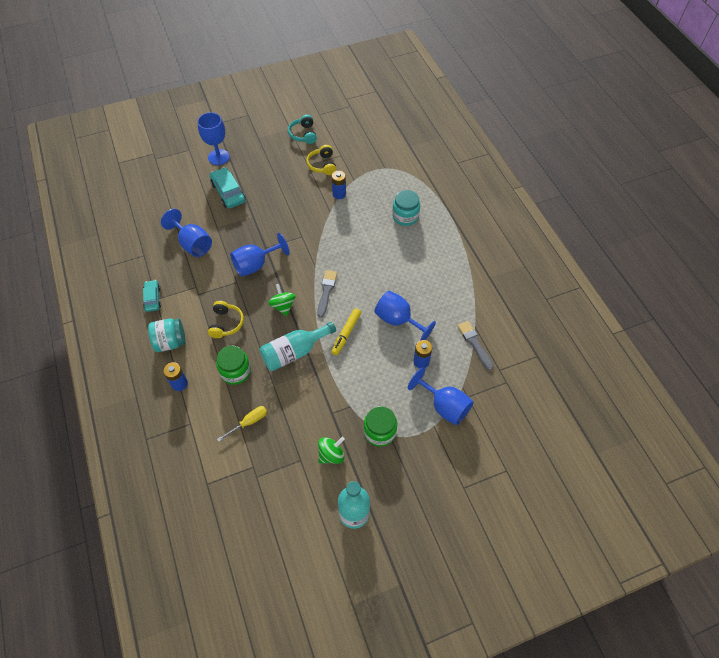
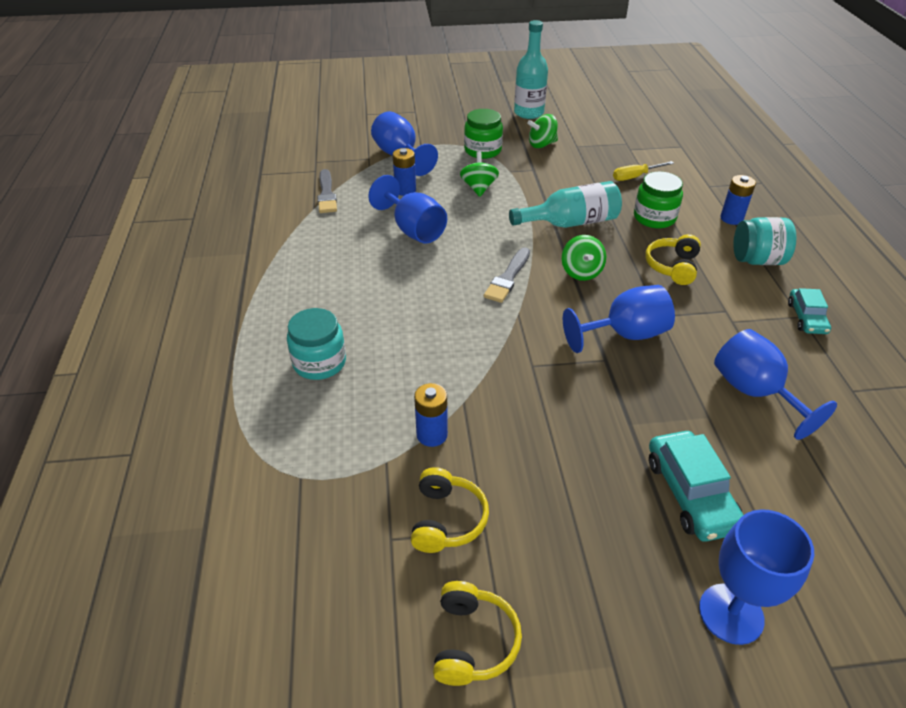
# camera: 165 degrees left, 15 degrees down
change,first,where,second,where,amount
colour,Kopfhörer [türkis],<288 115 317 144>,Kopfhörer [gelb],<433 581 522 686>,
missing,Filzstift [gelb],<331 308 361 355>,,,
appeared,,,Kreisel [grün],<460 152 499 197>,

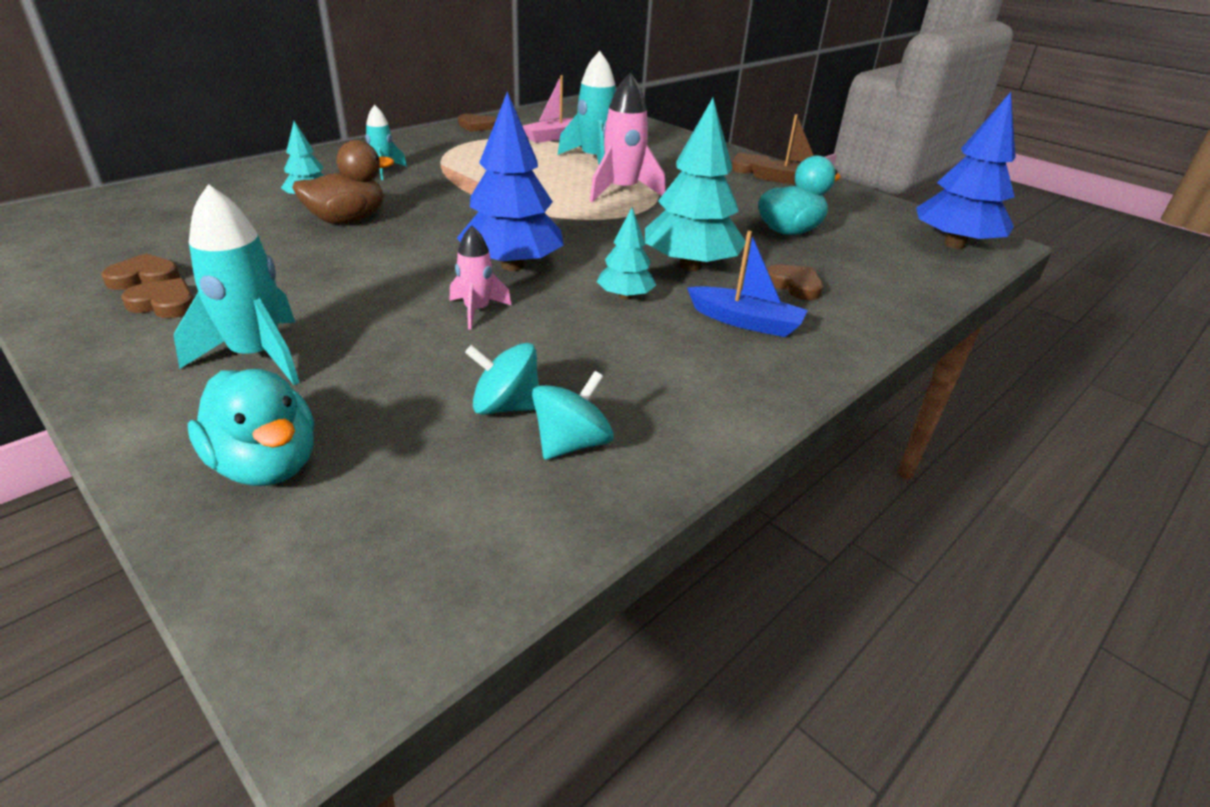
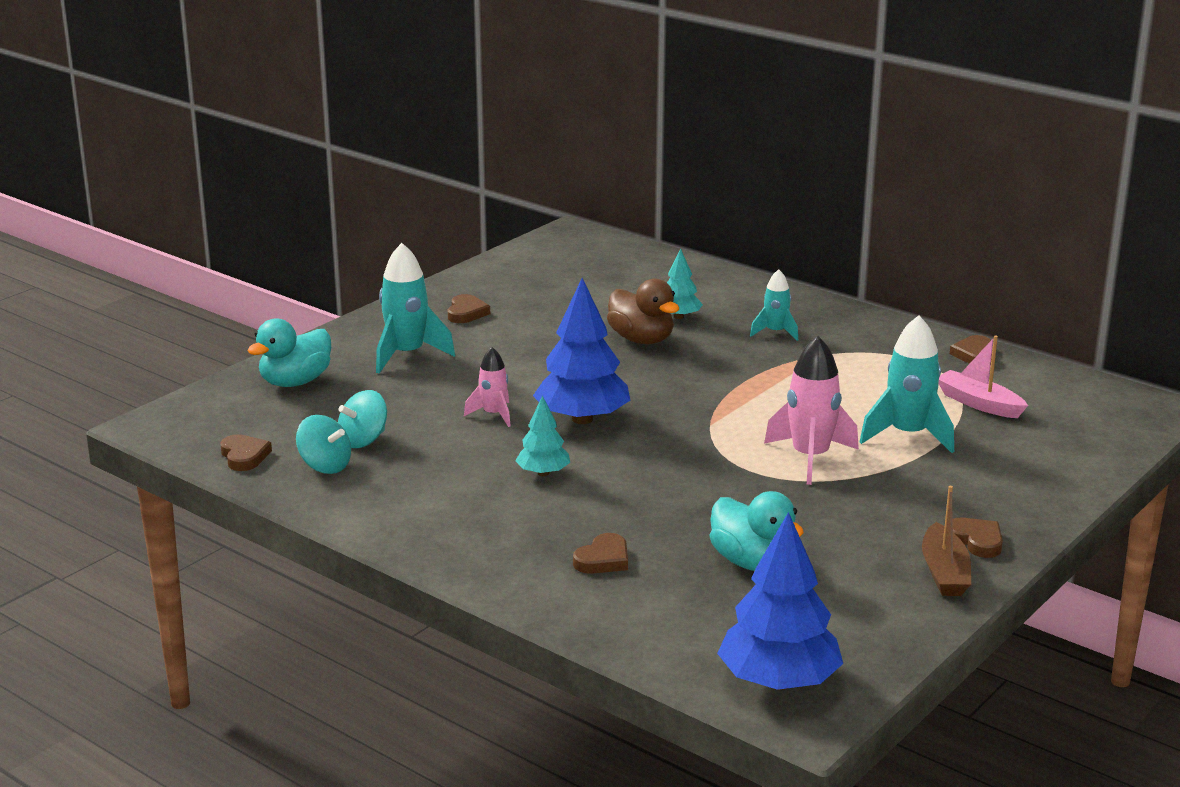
# camera: 85 degrees right, 10 degrees down
change,first,where,second,where,amount
missing,Baum [türkis],<645 98 746 271>,,,
missing,Boot [blau],<687 231 808 337>,,,
relocated,Herz [braun],<102 253 180 290>,,<220 434 272 471>,
spun,Kreisel [türkis],<465 343 539 415>,,<338 390 387 448>,135 degrees counterclockwise

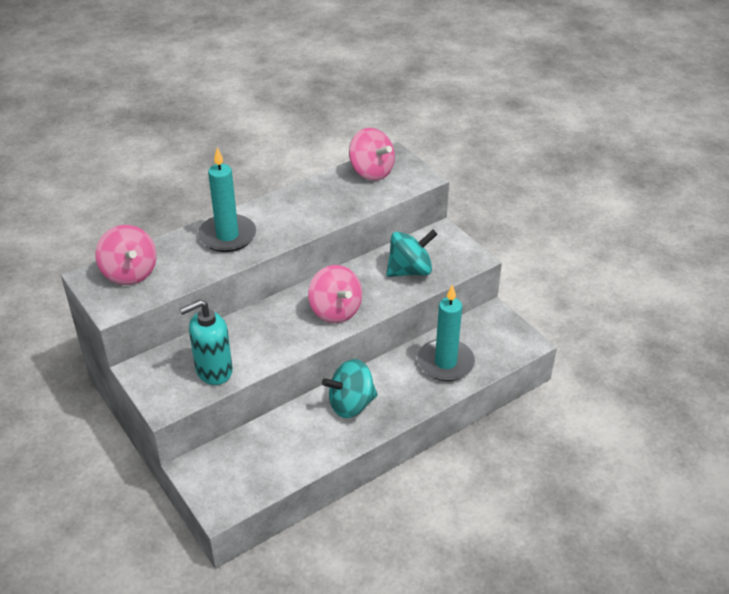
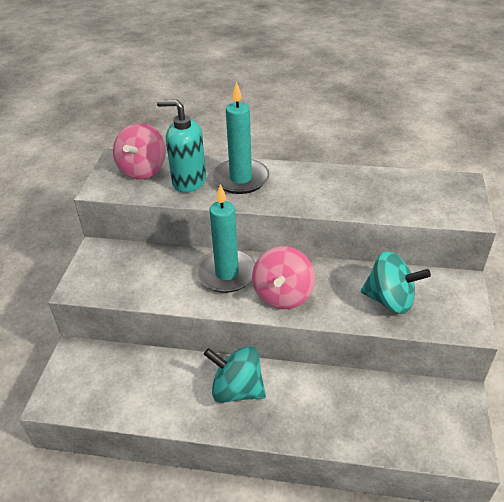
# camera: 45 degrees right, 0 degrees up
change,first,where,second,where,amount
missing,Kreisel [rosa],<349 128 395 181>,,,
relocated,Kerze [türkis],<417 284 475 381>,,<197 184 255 293>,
relocated,Seifenspender [türkis],<179 299 233 385>,,<157 99 206 193>,

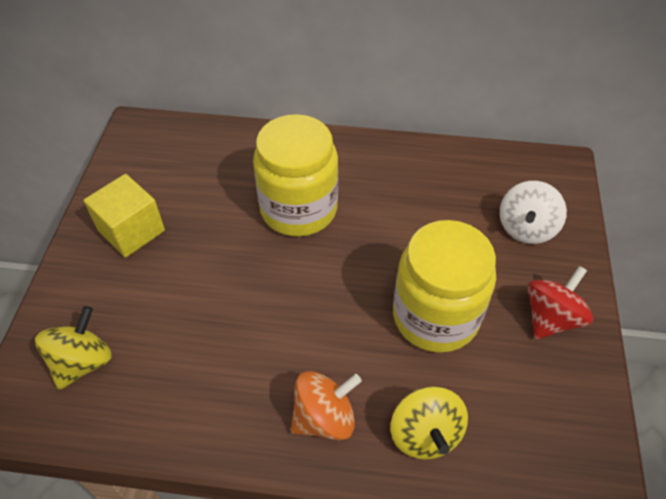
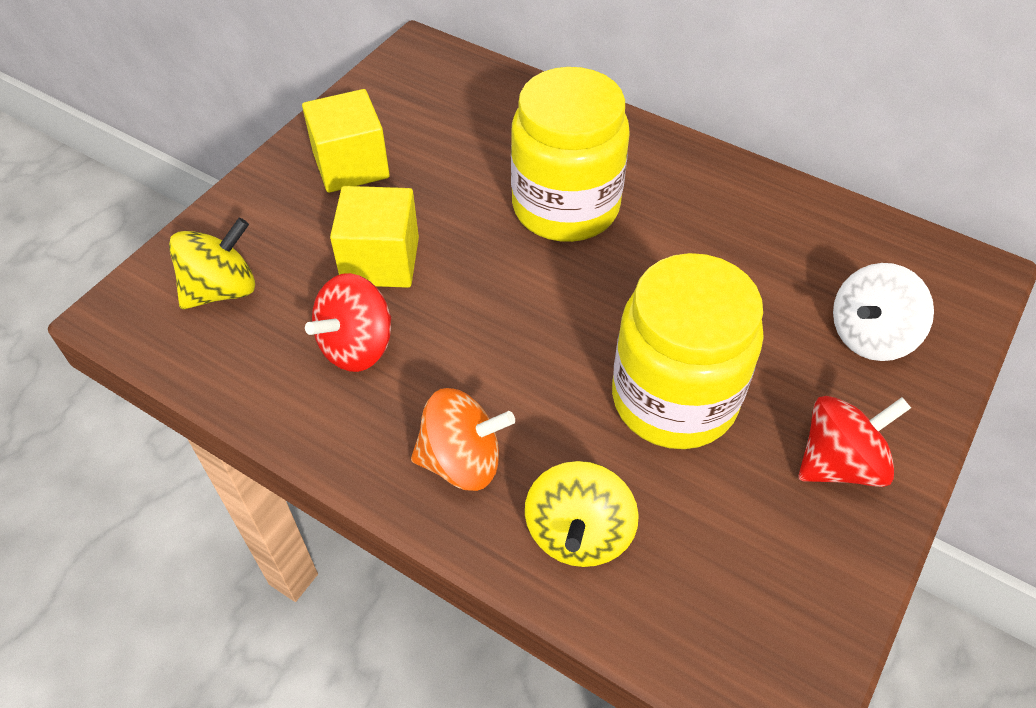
# camera: 25 degrees right, 0 degrees up
change,first,where,second,where,amount
appeared,,,Kubus [gelb],<330 186 419 288>,
appeared,,,Kreisel [rot],<305 273 391 372>,

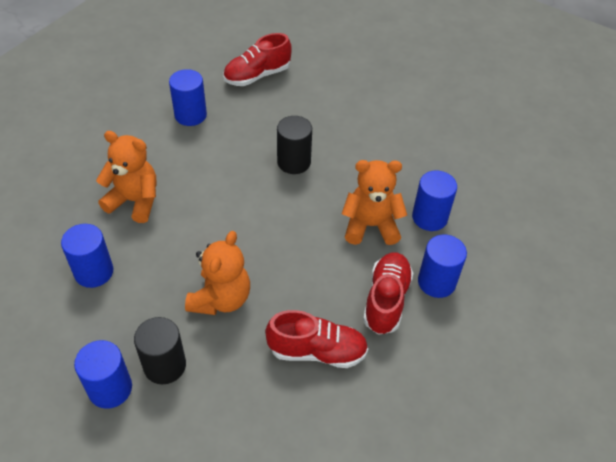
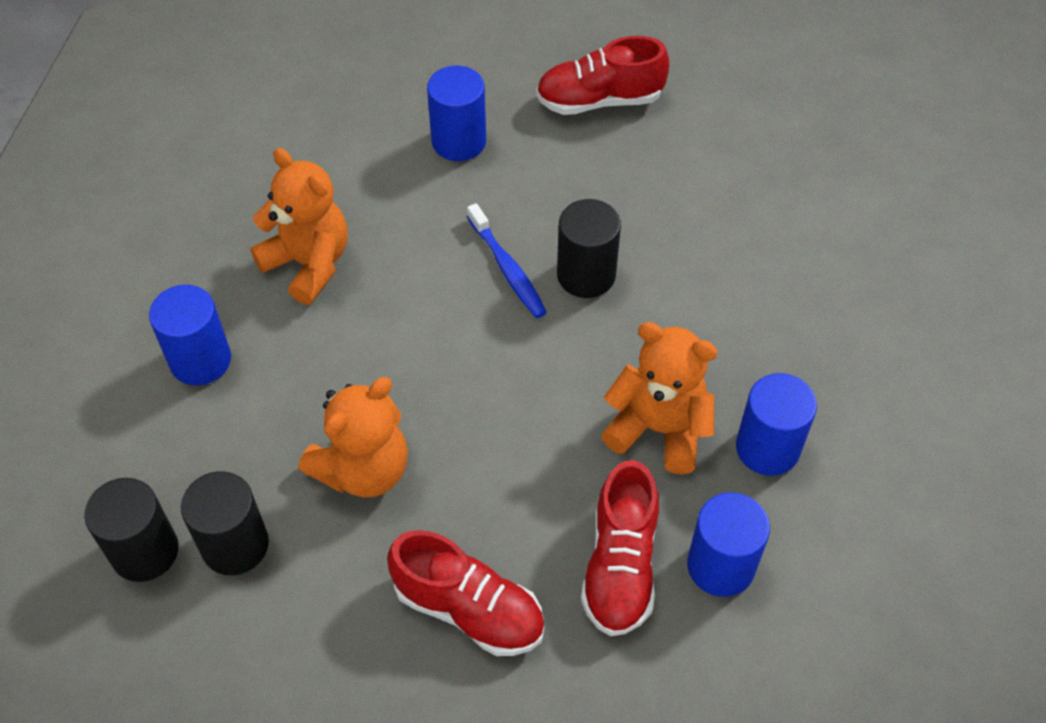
# camera: 25 degrees right, 5 degrees up
change,first,where,second,where,amount
spun,Schuh [rot],<363 252 414 335>,,<581 460 659 636>,150 degrees clockwise
colour,Vollzylinder [blau],<74 340 132 409>,Vollzylinder [schwarz],<84 478 179 582>,
appeared,,,Zahnbürste [blau],<467 203 547 318>,

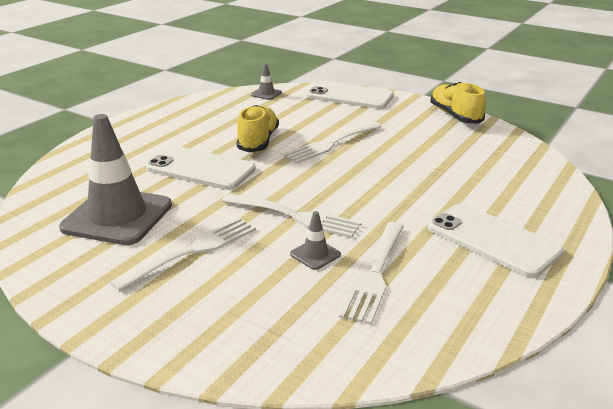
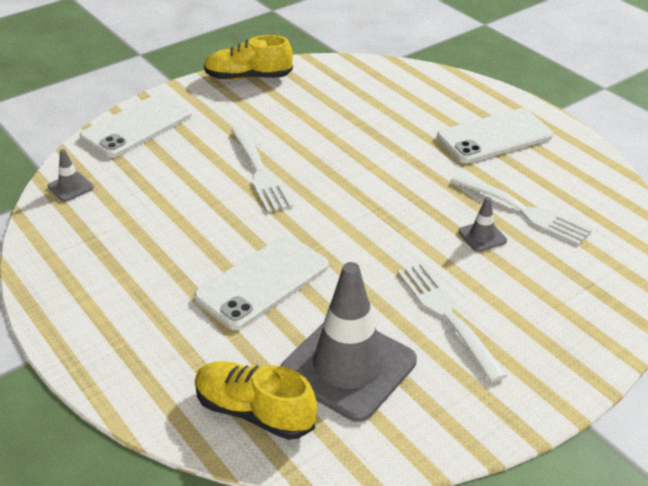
# camera: 70 degrees left, 10 degrees up
change,first,where,second,where,amount
relocated,Schuh [gelb],<236 105 279 152>,,<195 361 317 440>,
missing,Gabel [weiß],<222 193 361 238>,,,

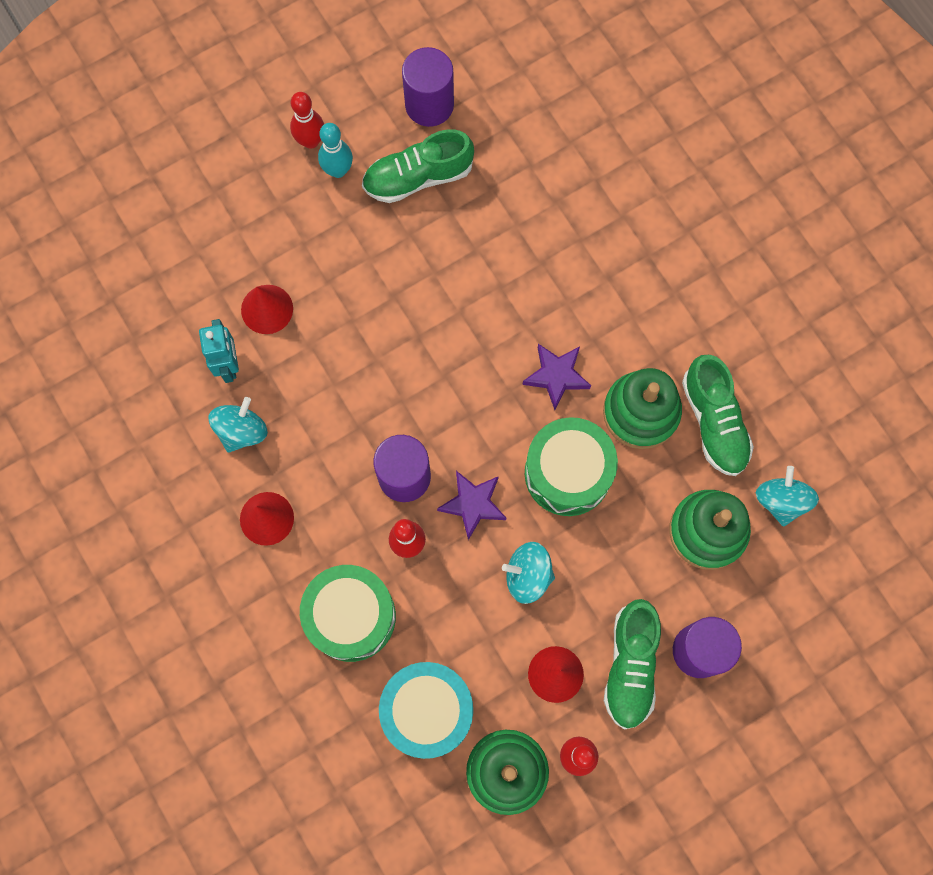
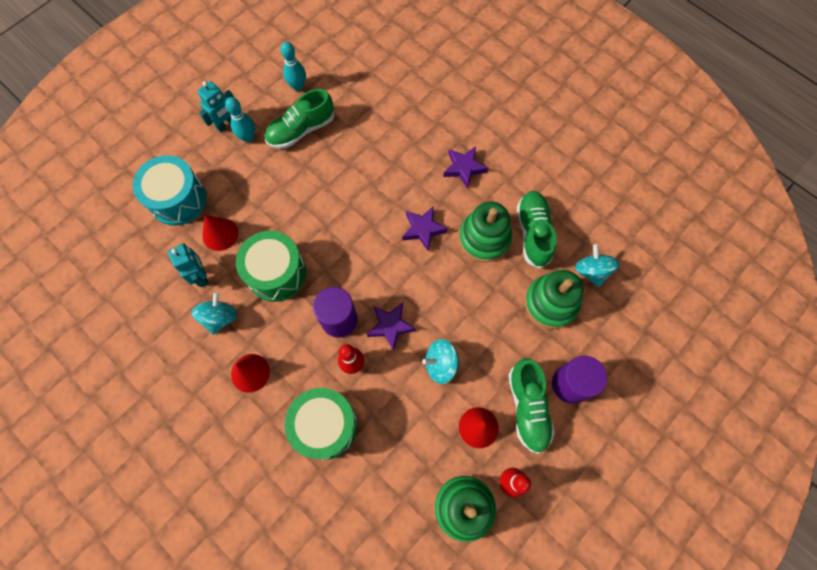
# camera: 15 degrees left, 5 degrees down
change,first,where,second,where,amount
exchanged,Vollzylinder [lila],<402 47 454 127>,Bowlingkegel [türkis],<281 42 306 91>,
exchanged,Bowlingkegel [rot],<290 92 324 149>,Roboter [türkis],<197 81 234 132>,
spun,Schuh [grün],<682 355 754 476>,,<517 191 557 269>,150 degrees counterclockwise
relocated,Trommel [grün],<525 417 618 516>,,<236 231 306 302>,
relocated,Trommel [türkis],<379 662 473 759>,,<132 155 207 226>,
appeared,,,Stern [lila],<443 146 488 189>,

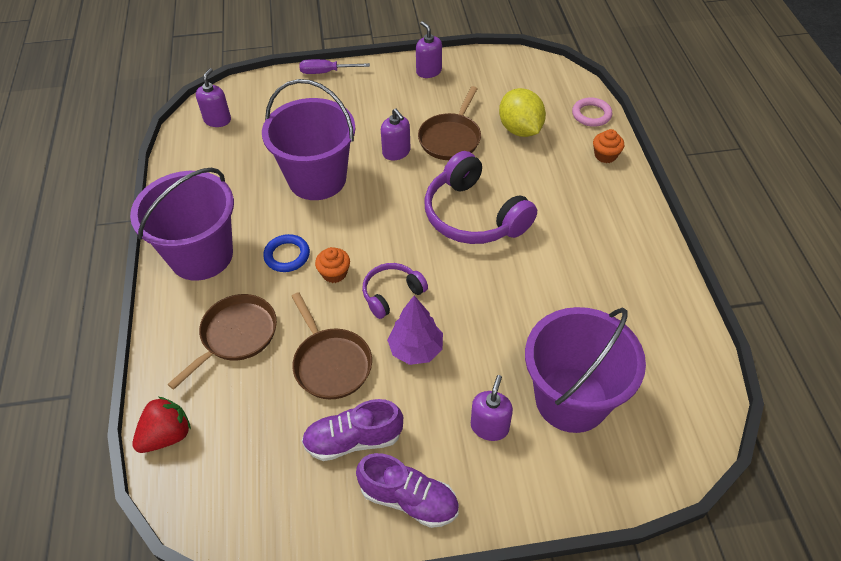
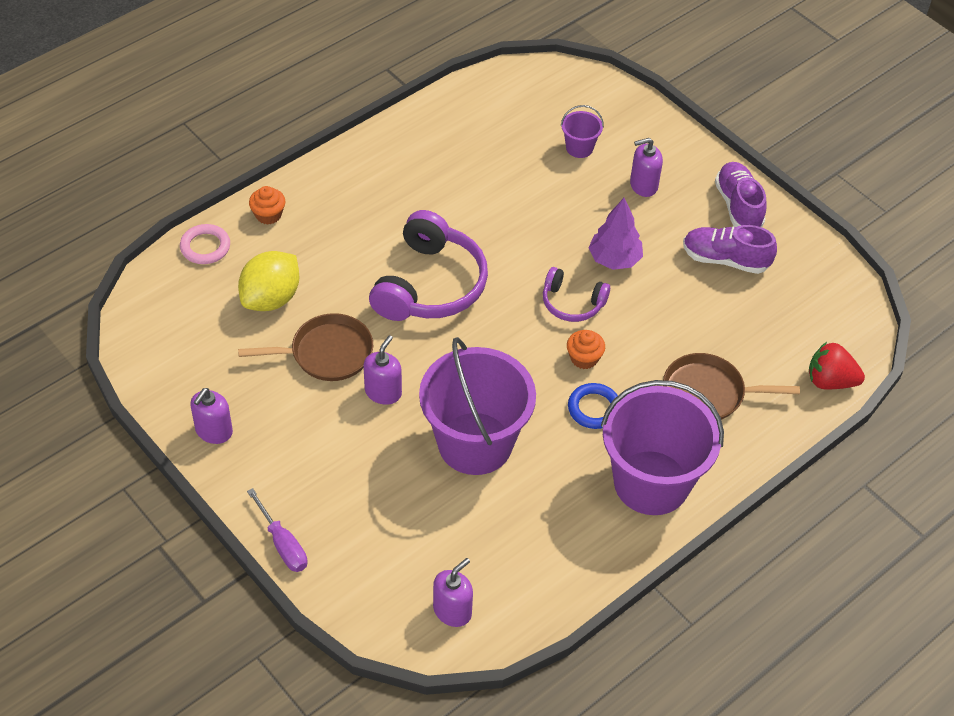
# camera: 125 degrees left, 0 degrees up
change,first,where,second,where,amount
spun,Seifenspender [lila],<196 68 231 127>,,<433 558 473 627>,150 degrees clockwise
missing,Pfanne [braun],<291 292 372 399>,,,
size,Eimer [lila],<525 307 646 433>,,<561 105 604 158>,x0.42
spun,Schuh [lila],<302 399 403 461>,,<683 225 777 274>,150 degrees clockwise

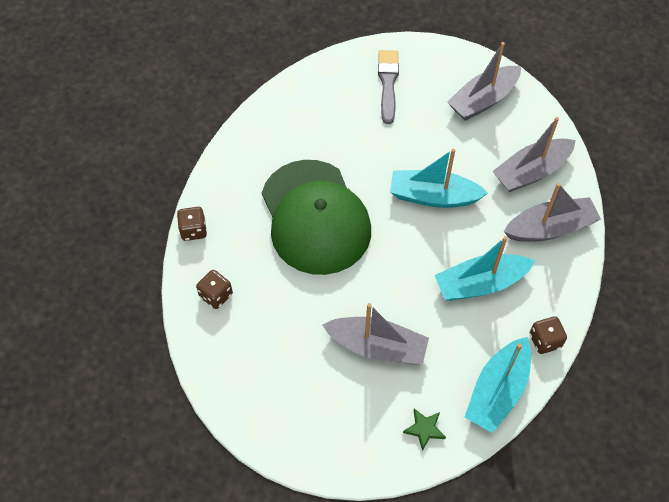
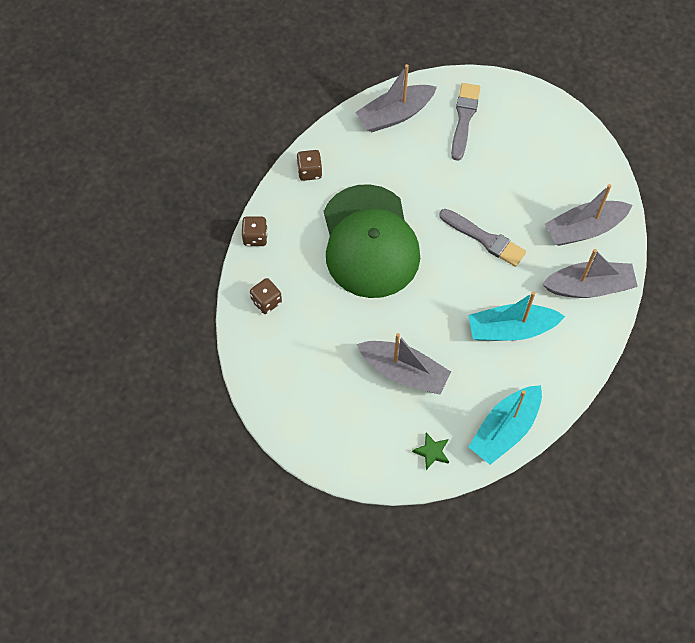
# camera: 10 degrees right, 5 degrees up
change,first,where,second,where,amount
relocated,Boot [grau],<447 42 521 121>,,<355 64 437 132>,
exchanged,Boot [türkis],<390 149 488 208>,Pinsel [grau],<439 209 526 267>,
relocated,Spielwürfel [braun],<530 316 567 354>,,<296 150 322 181>,

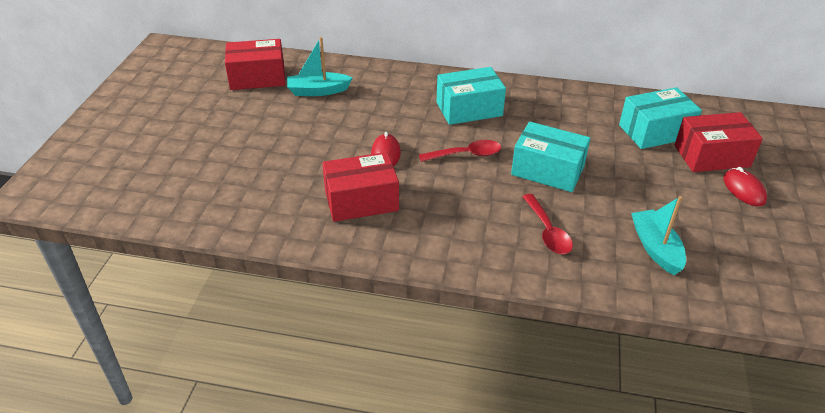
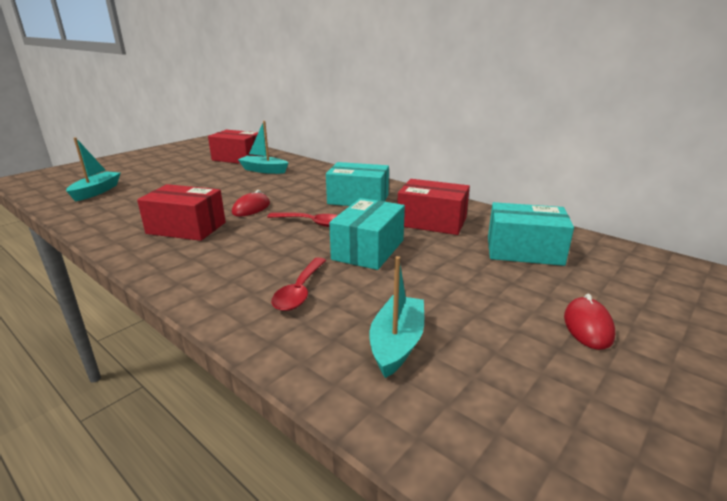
# camera: 30 degrees right, 15 degrees down
change,first,where,second,where,amount
relocated,Schachtel [rot],<675 112 763 172>,,<397 179 470 235>,
spun,Schachtel [türkis],<511 122 590 192>,,<329 198 405 270>,60 degrees clockwise
appeared,,,Boot [türkis],<66 137 121 201>,

